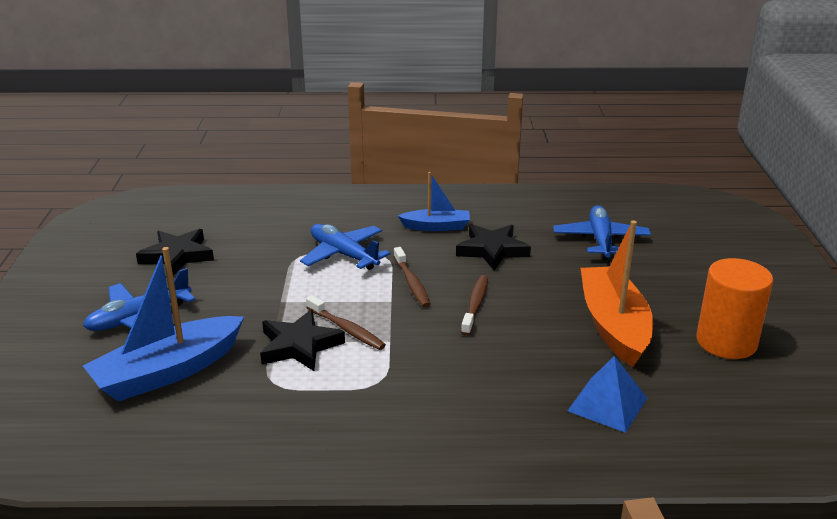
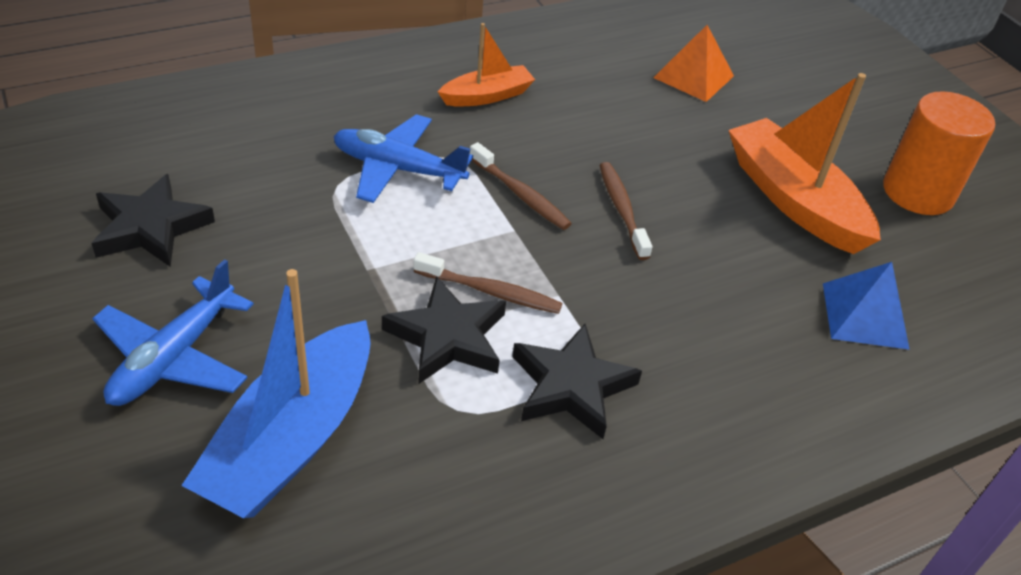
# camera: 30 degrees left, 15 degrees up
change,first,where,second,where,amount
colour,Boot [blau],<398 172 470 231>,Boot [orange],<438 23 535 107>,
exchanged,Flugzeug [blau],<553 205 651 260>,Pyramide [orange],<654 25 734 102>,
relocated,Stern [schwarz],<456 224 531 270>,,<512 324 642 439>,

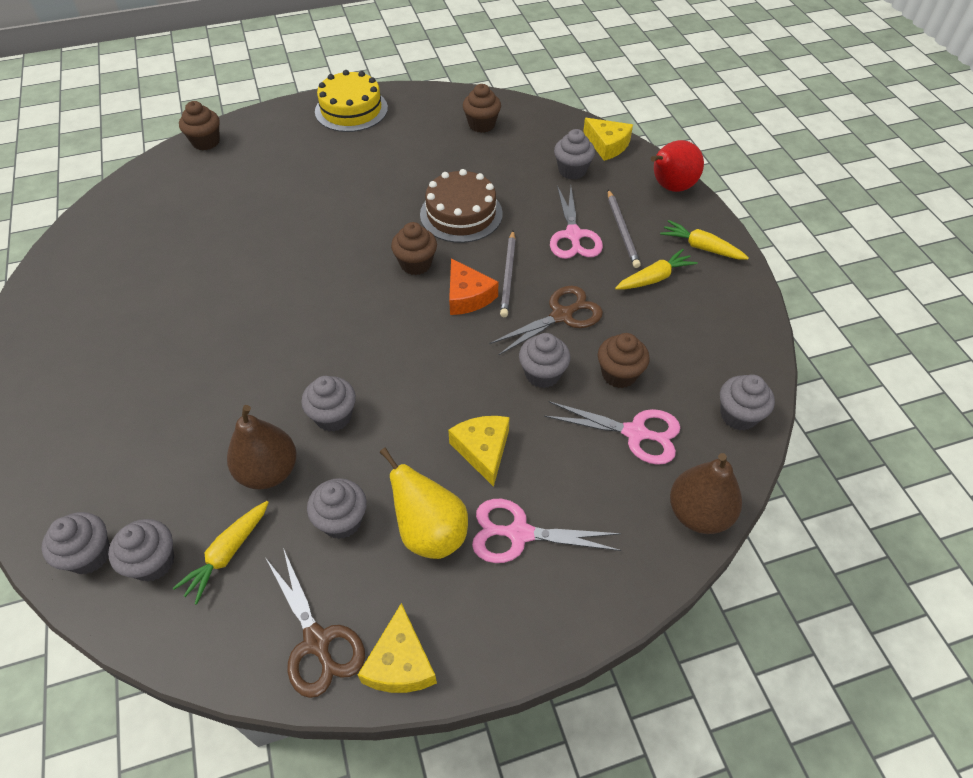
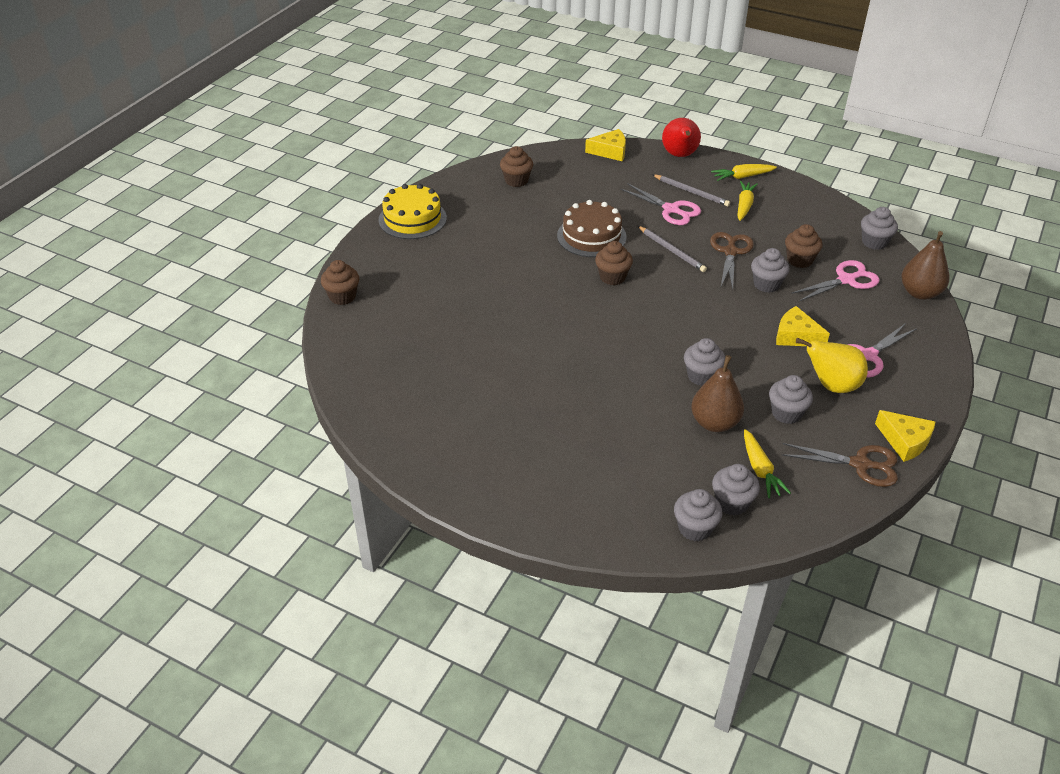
# camera: 45 degrees left, 10 degrees down
change,first,where,second,where,amount
missing,Muffin [grau],<554 129 595 180>,,,
missing,Käse [orange],<449 258 498 315>,,,

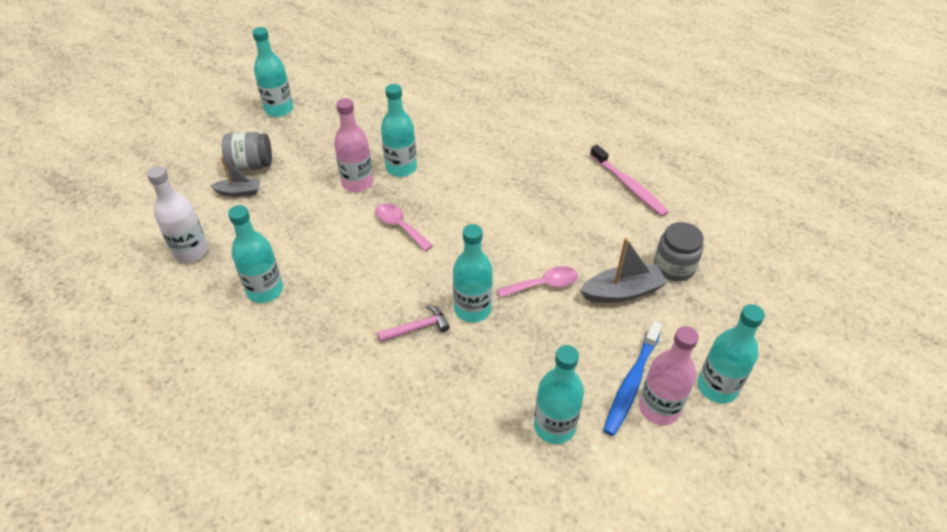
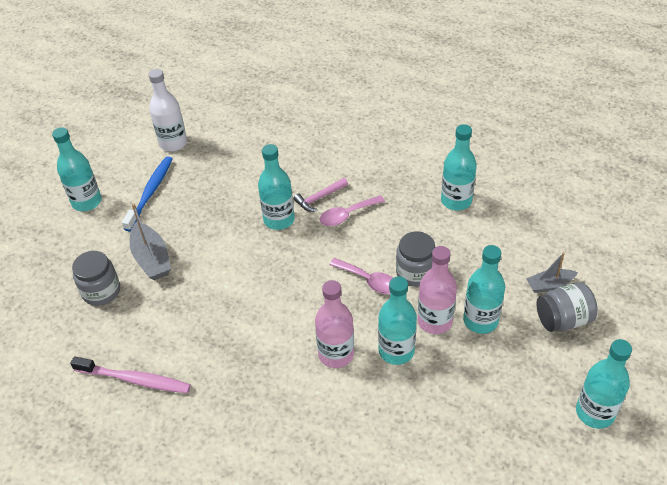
# camera: 170 degrees right, 0 degrees up
change,first,where,second,where,amount
spun,Zahnbürste [rosa],<590 145 668 217>,,<70 357 191 393>,150 degrees clockwise
relocated,Flasche [weiß],<147 166 208 263>,,<149 69 187 151>,
spun,Boot [grau],<580 238 667 303>,,<130 204 171 280>,90 degrees counterclockwise
relocated,Löffel [rosa],<497 266 578 298>,,<319 195 385 226>,
relocated,Flasche [rosa],<639 326 699 425>,,<315 280 354 368>,
relocated,Flasche [türkis],<534 345 584 444>,,<463 245 505 334>,
appeared,,,Einmachglas [grau],<396 231 435 287>,

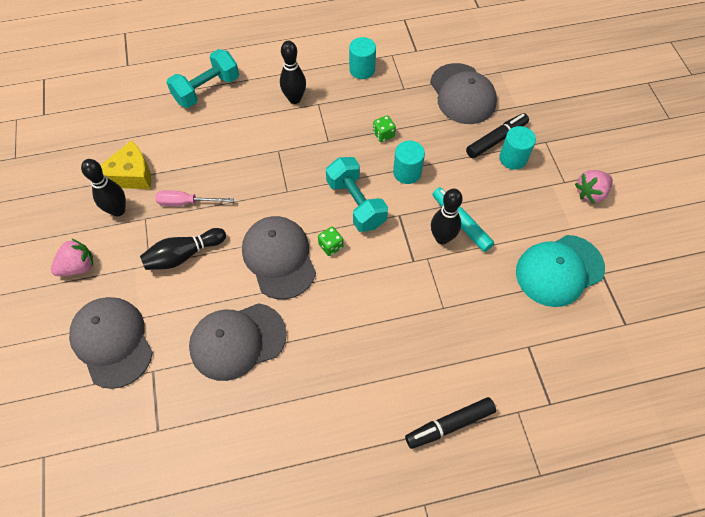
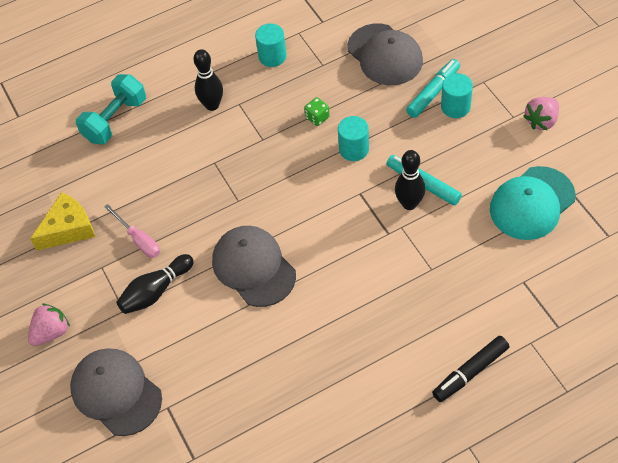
# camera: 10 degrees left, 5 degrees down
change,first,where,second,where,amount
colour,Filzstift [schwarz],<466 113 529 158>,Filzstift [türkis],<406 59 460 118>,
missing,Hantel [türkis],<326 157 388 232>,,,
missing,Bowlingkegel [schwarz],<81 159 126 216>,,,
spun,Schraubenzieher [rosa],<155 190 234 206>,,<104 204 160 258>,120 degrees counterclockwise
missing,Spielwürfel [grün],<318 227 343 256>,,,
missing,Kappe [grau],<189 303 287 381>,,,

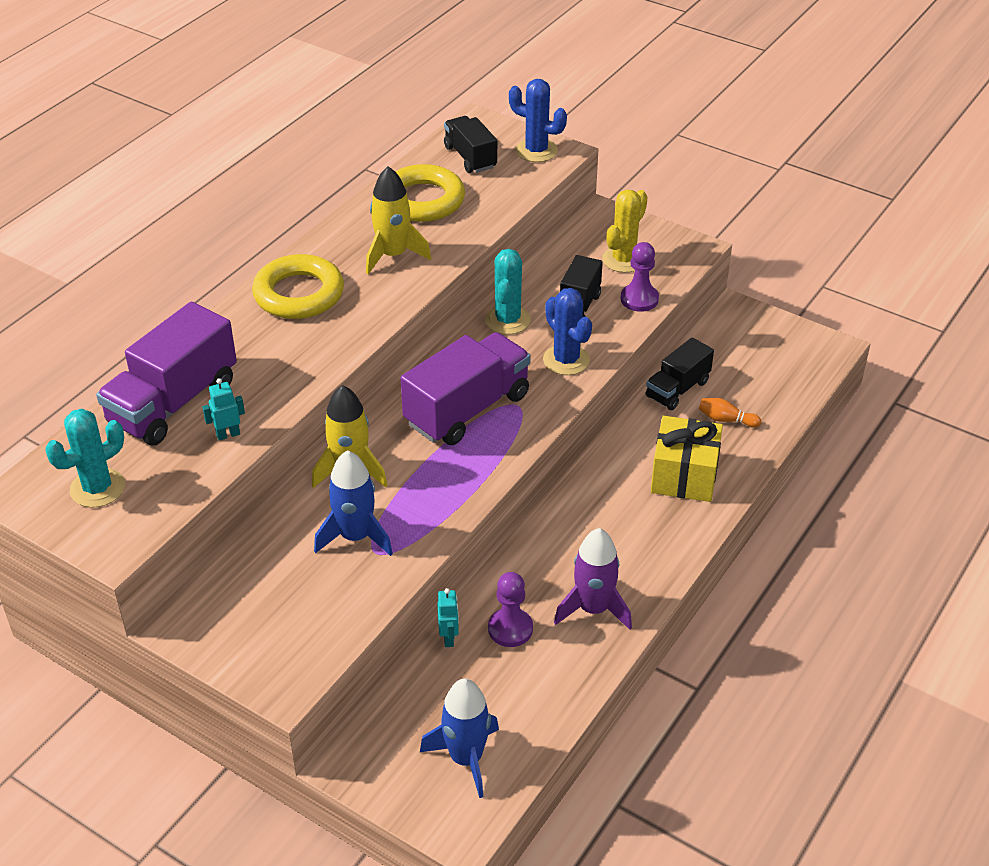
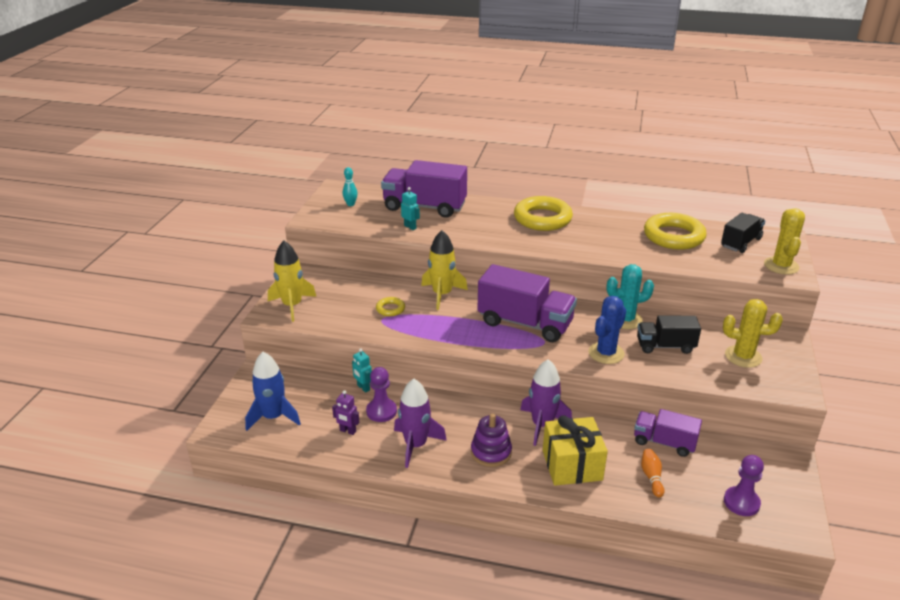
# camera: 70 degrees right, 10 degrees down
change,first,where,second,where,amount
colour,Kaktus [blau],<509 79 567 162>,Kaktus [gelb],<764 208 805 275>,
relocated,Rakete [gelb],<366 166 431 274>,,<268 241 316 322>,
relocated,Bauer [lila],<620 242 659 312>,,<724 455 764 516>,
colour,Lastwagen [schwarz],<646 337 714 410>,Lastwagen [lila],<634 409 702 457>,
exchanged,Kaktus [türkis],<45 409 125 508>,Bowlingkegel [türkis],<343 167 358 206>,
exchanged,Rakete [blau],<314 450 393 556>,Ring [gelb],<376 297 405 316>,
spun,Roboter [türkis],<437 588 459 647>,,<352 348 372 393>,75 degrees clockwise
appeared,,,Rakete [lila],<520 359 572 446>,
appeared,,,Roboter [lila],<332 390 359 435>,
appeared,,,Stapelspielzeug [lila],<471 414 512 467>,

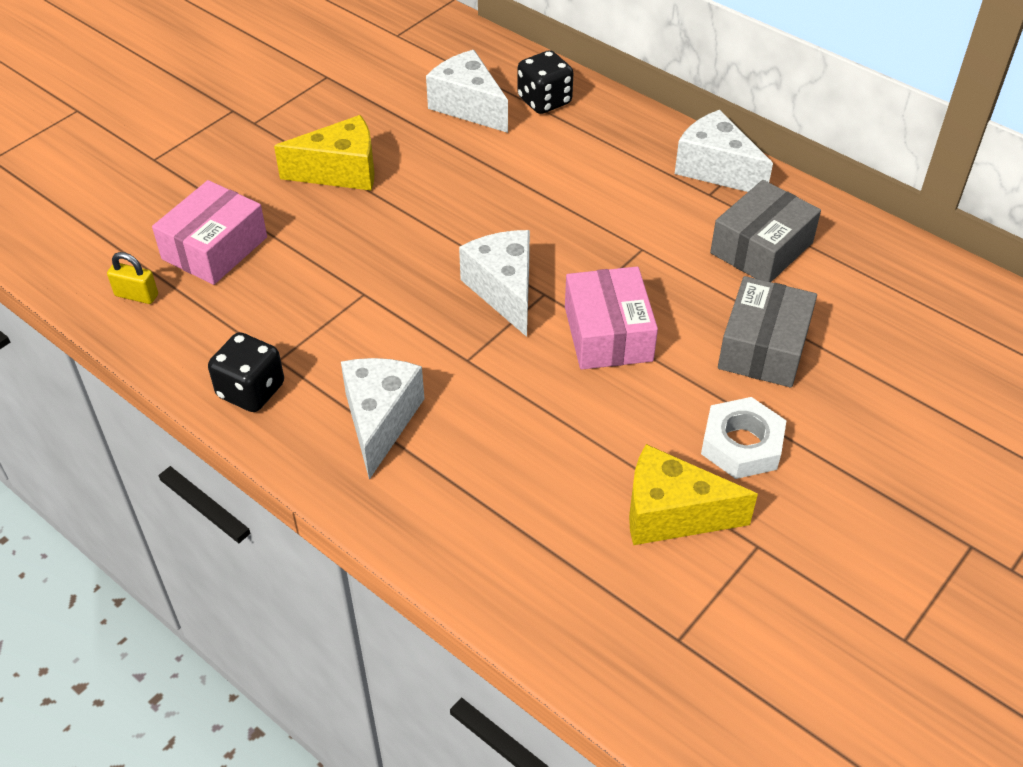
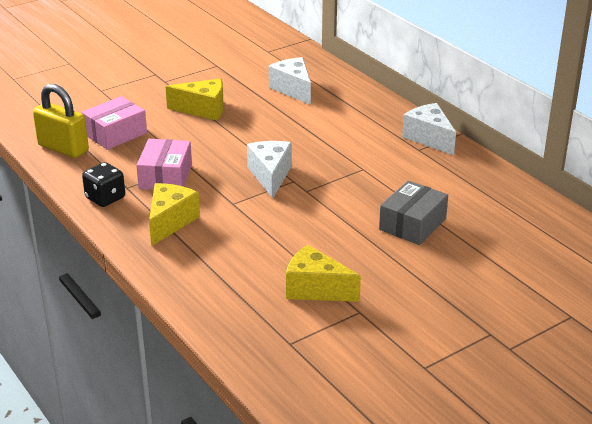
# camera: 15 degrees right, 15 degrees down
change,first,where,second,where,amount
missing,Spielwürfel [schwarz],<518 50 573 114>,,,
missing,Schachtel [grau],<710 180 821 282>,,,
size,Vorhängeschloss [gelb],<107 252 158 304>,,<33 84 89 158>,x2.12
relocated,Schachtel [rosa],<565 266 658 370>,,<136 139 192 190>,
colour,Käse [weiß],<341 358 425 480>,Käse [gelb],<149 183 200 246>,
missing,Sechskantmutter [weiß],<701 397 786 479>,,,

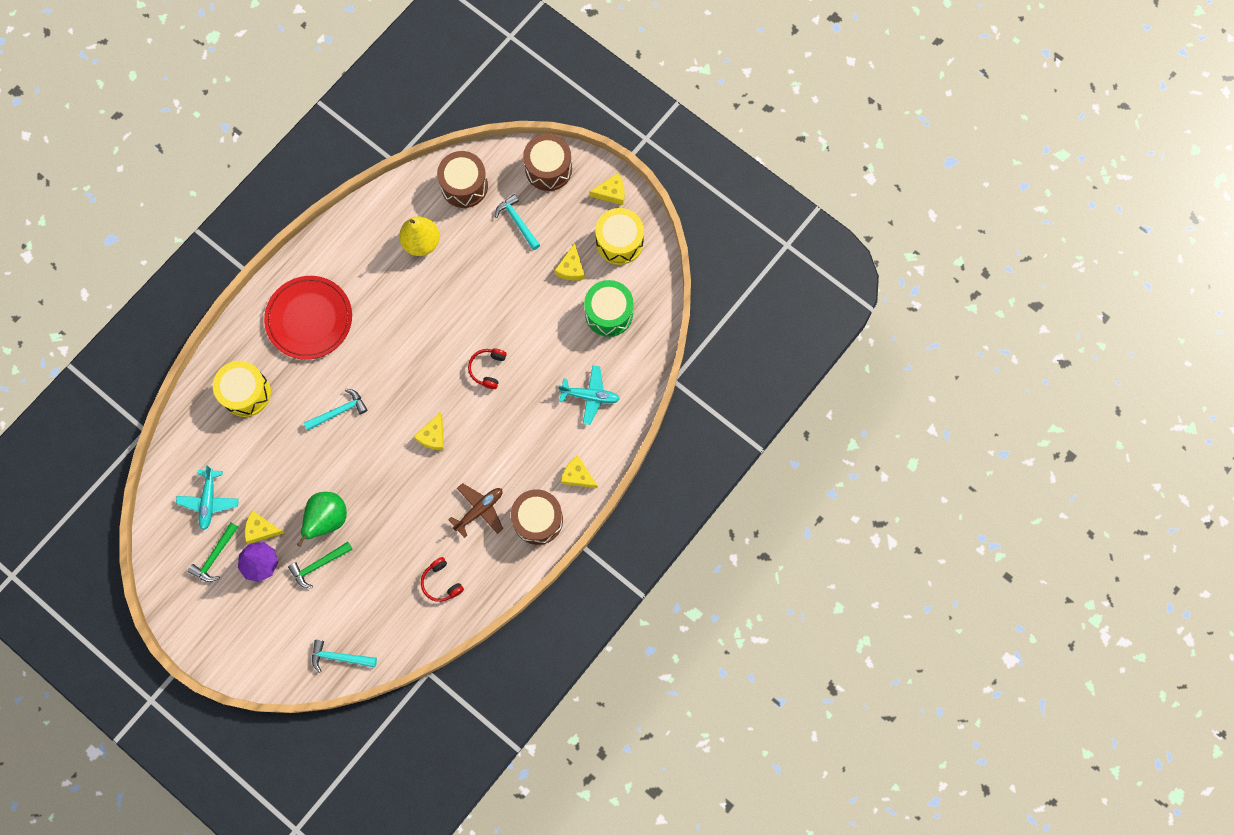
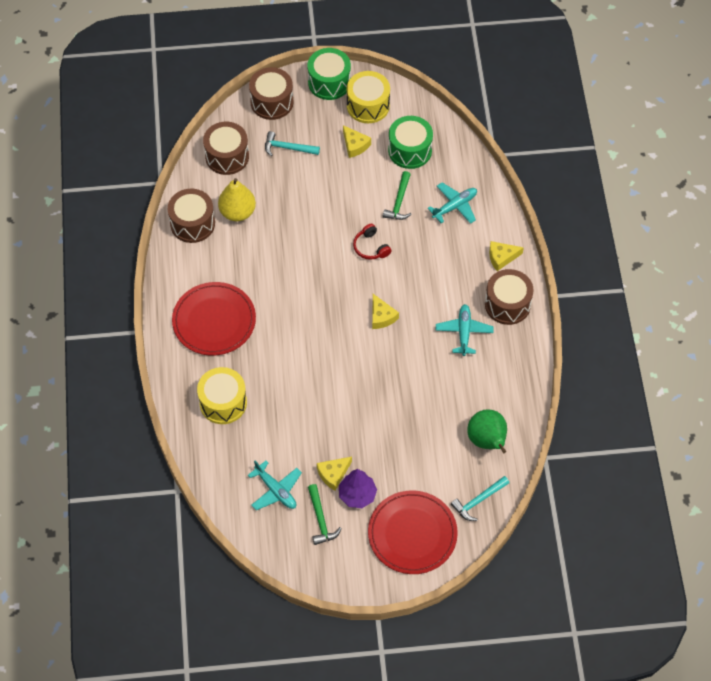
# camera: 45 degrees left, 15 degrees down
change,first,where,second,where,amount
exchanged,Käse [gelb],<589 173 624 205>,Trommel [grün],<307 48 351 100>,
missing,Hammer [türkis],<304 389 367 430>,,,
colour,Flugzeug [braun],<448 483 503 538>,Flugzeug [türkis],<436 304 493 356>,
relocated,Birne [grün],<297 492 347 547>,,<467 409 507 453>,
relocated,Hammer [grün],<288 542 352 588>,,<383 171 411 220>,
missing,Kopfhörer [rot],<421 557 464 602>,,,
appeared,,,Trommel [braun],<168 189 215 243>,
appeared,,,Teller [rot],<368 490 458 574>,

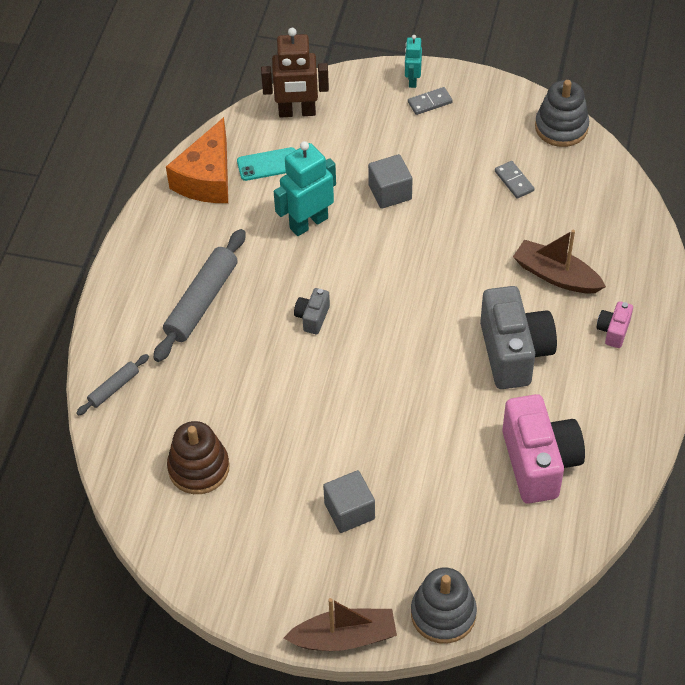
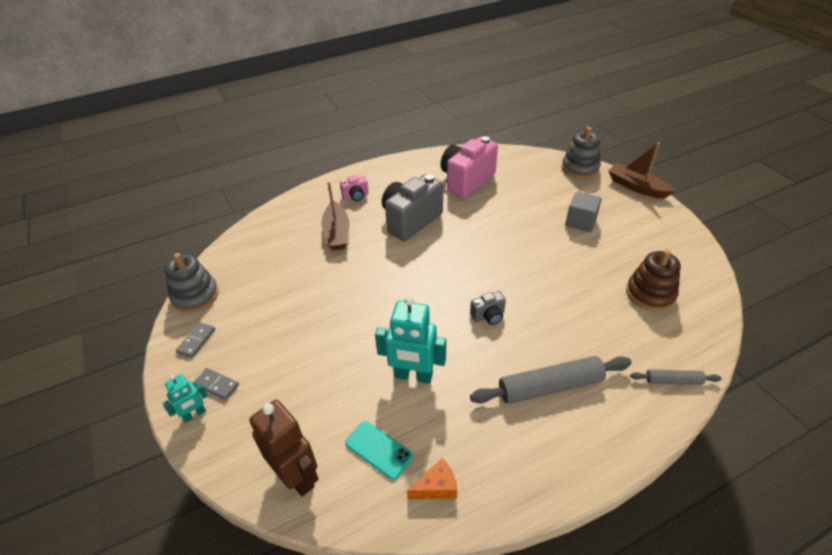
# camera: 130 degrees left, 10 degrees down
change,first,where,second,where,amount
size,Käse [orange],<166 117 228 203>,,<407 458 457 499>,x0.50
missing,Kubus [grau],<368 154 413 209>,,,
relocated,Dominostein [grau],<495 161 535 199>,,<176 322 215 358>,

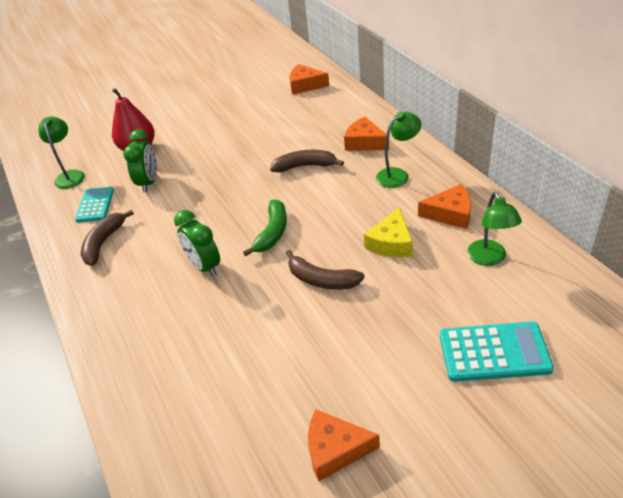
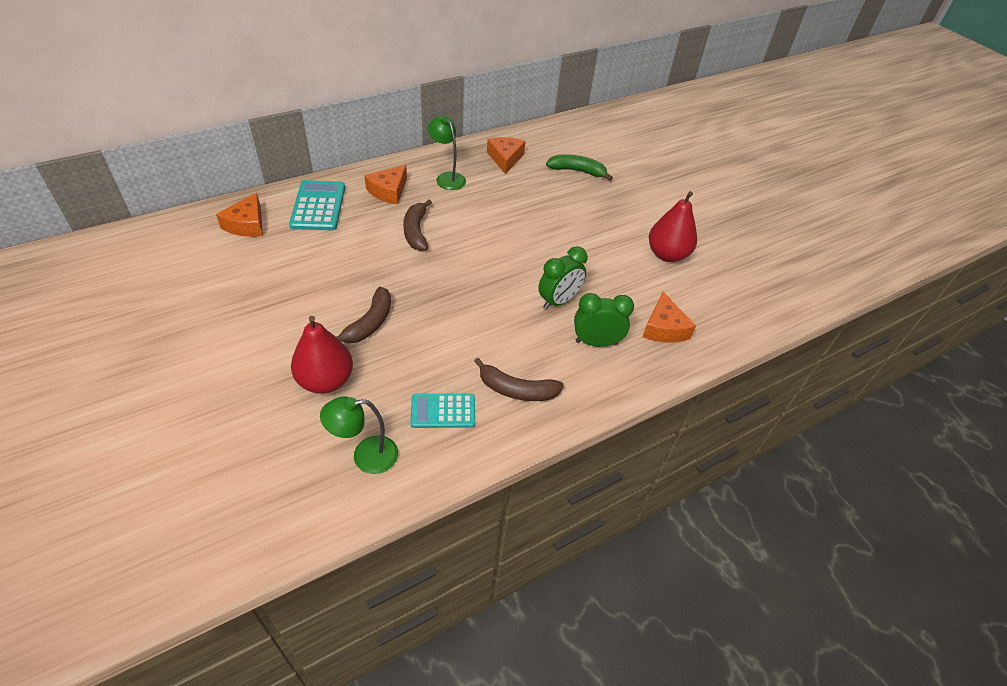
# camera: 100 degrees left, 5 degrees up
change,first,where,second,where,amount
relocated,Wecker [grün],<123 129 157 193>,,<574 293 634 347>,
missing,Lampe [grün],<467 192 522 266>,,,
relocated,Banane [grün],<243 199 287 256>,,<546 154 613 181>,
missing,Käse [gelb],<364 208 413 257>,,,
relocated,Banane [braun],<286 250 365 289>,,<336 286 391 343>,
relocated,Taschenrechner [türkis],<440 322 554 382>,,<289 180 345 230>,
relocated,Käse [orange],<308 409 380 482>,,<643 292 696 343>,
appeared,,,Birne [rot],<649 191 697 262>,

